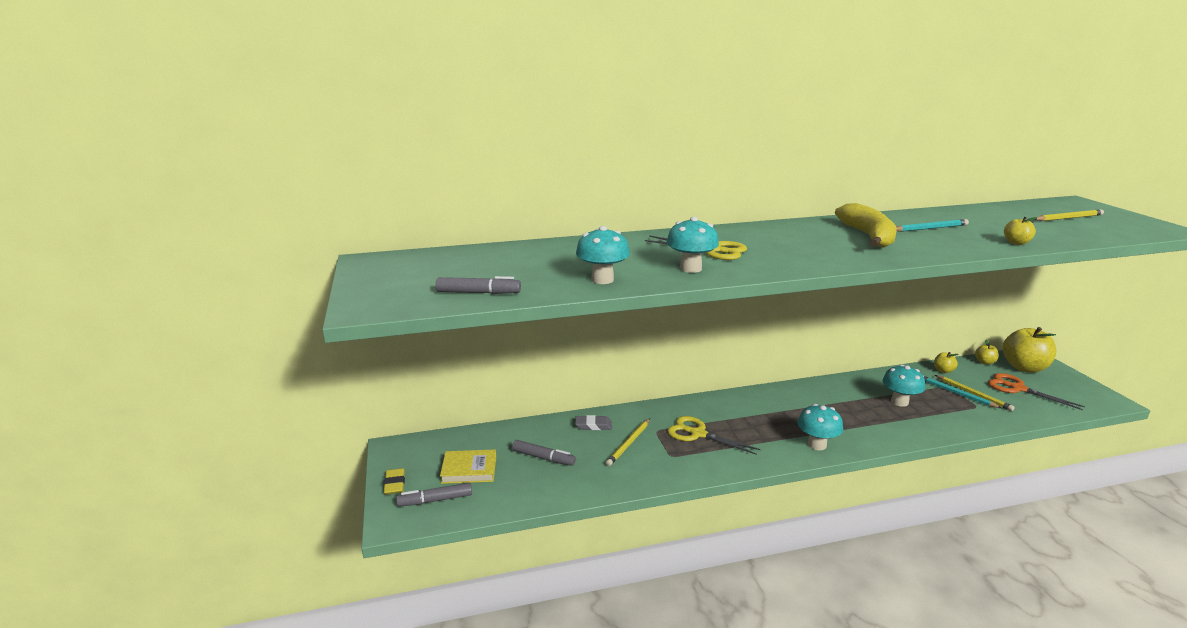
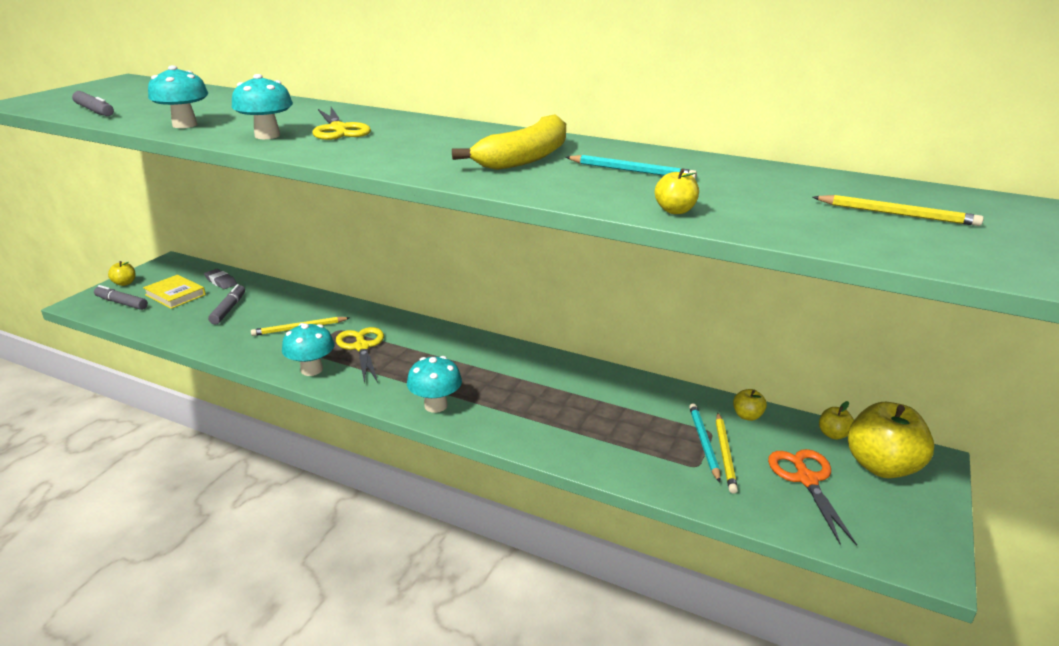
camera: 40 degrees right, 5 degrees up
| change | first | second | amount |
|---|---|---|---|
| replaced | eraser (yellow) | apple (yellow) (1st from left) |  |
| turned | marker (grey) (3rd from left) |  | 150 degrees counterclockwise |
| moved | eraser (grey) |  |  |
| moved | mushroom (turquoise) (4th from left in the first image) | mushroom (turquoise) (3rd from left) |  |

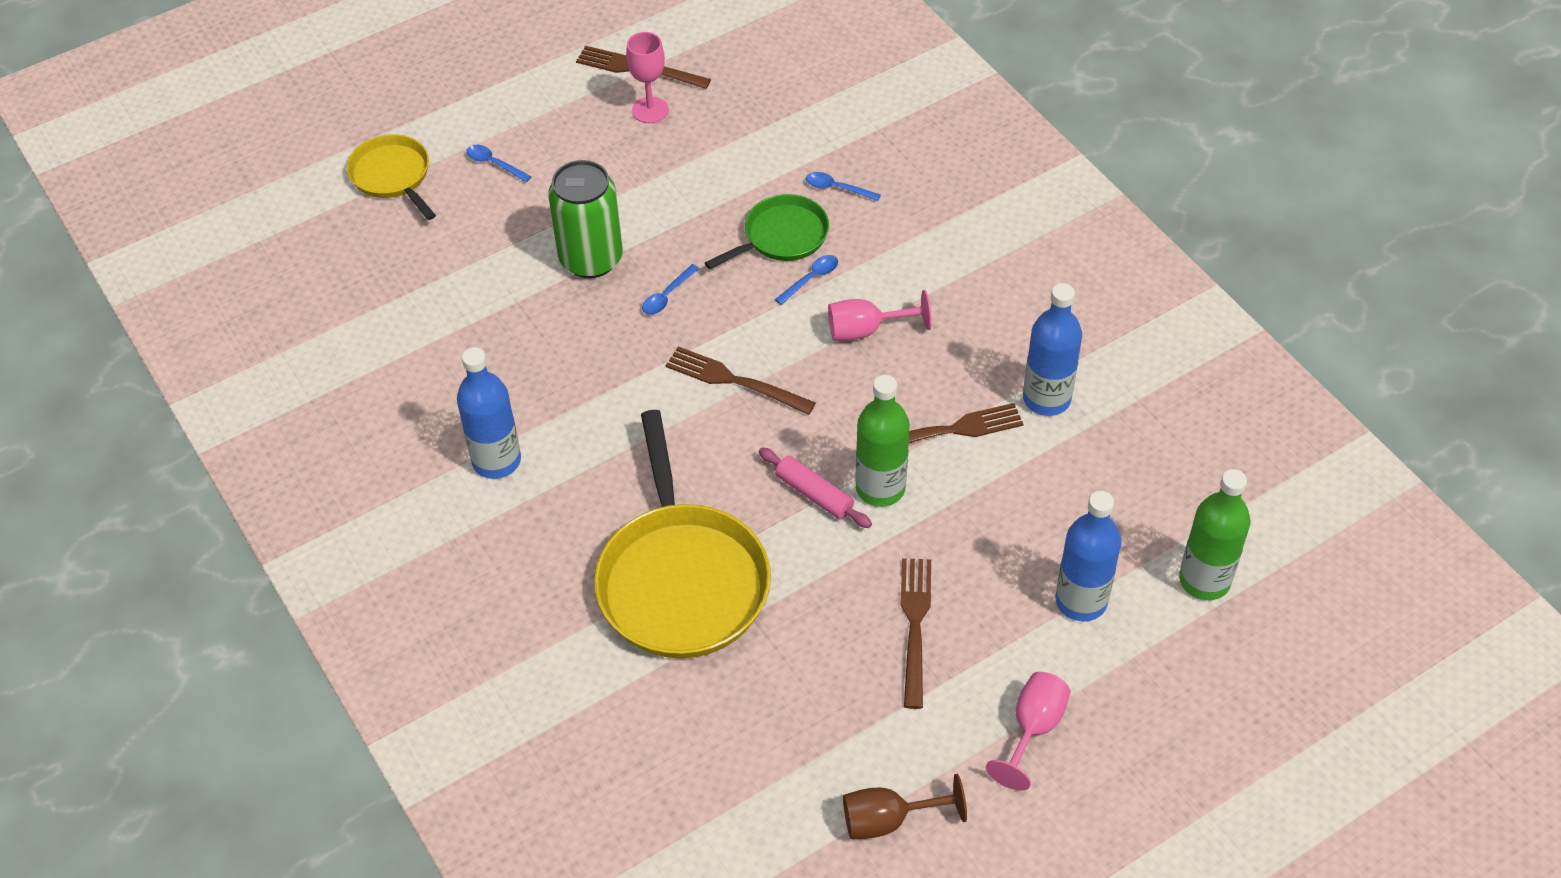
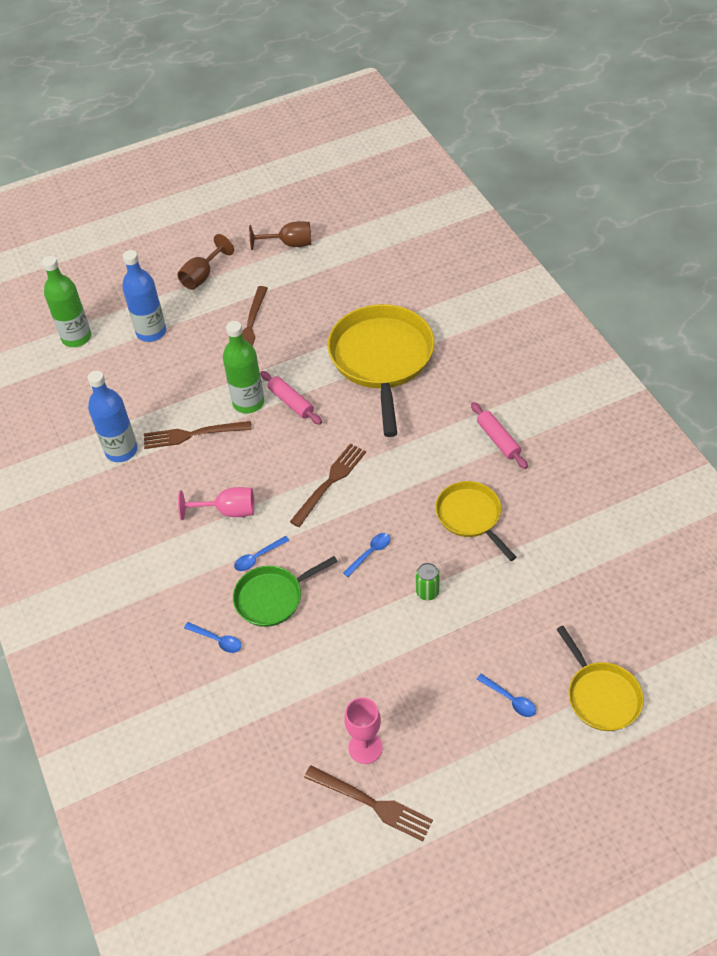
camera: 170 degrees left, 0 degrees up
| change | first | second | amount |
|---|---|---|---|
| replaced | bottle (blue) (1st from left) | rolling pin (pink) (2nd from left) |  |
| resized | can (green) |  | x0.45 |
| turned | fork (brown) (2nd from left in the first image) | fork (brown) (3rd from left) | 90 degrees counterclockwise |
| recoloured | goblet (pink) (3rd from left) | goblet (brown) (1st from left) |  |
| added |  | pan (yellow) (2nd from left) |  |

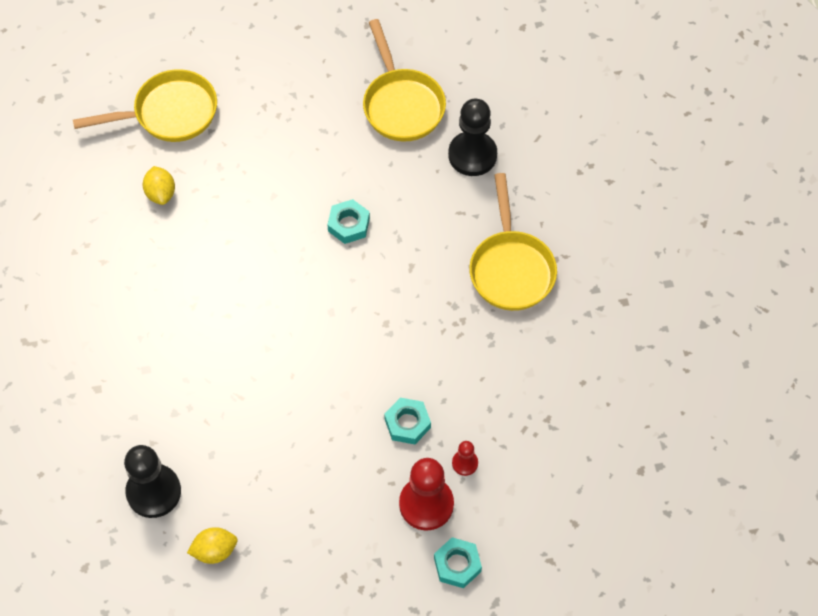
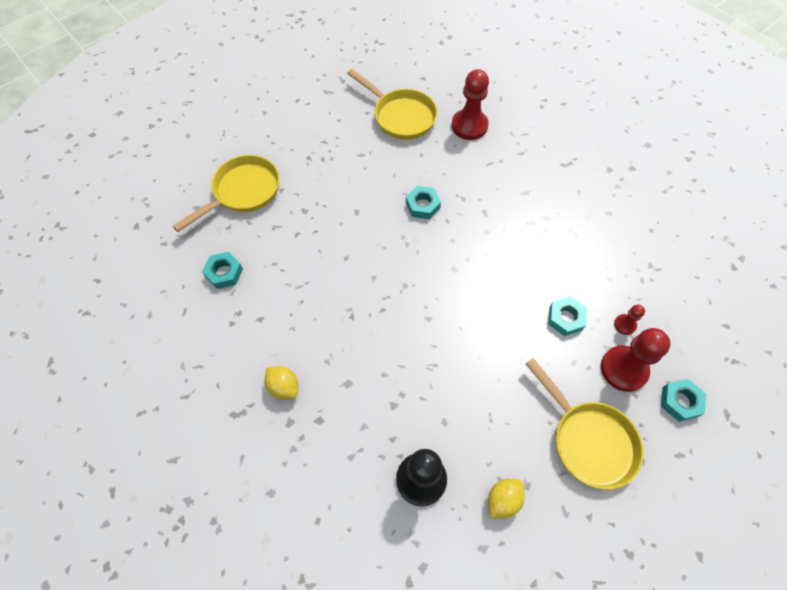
camera: 30 degrees left, 0 degrees up
| change | first | second | amount |
|---|---|---|---|
| moved | lemon (yellow) (1st from left) |  |  |
| recoloured | pawn (black) (2nd from left) | pawn (red) (1st from left) |  |
| moved | pan (yellow) (3rd from left) |  |  |
| added |  | nut (turquoise) (1st from left) |  |

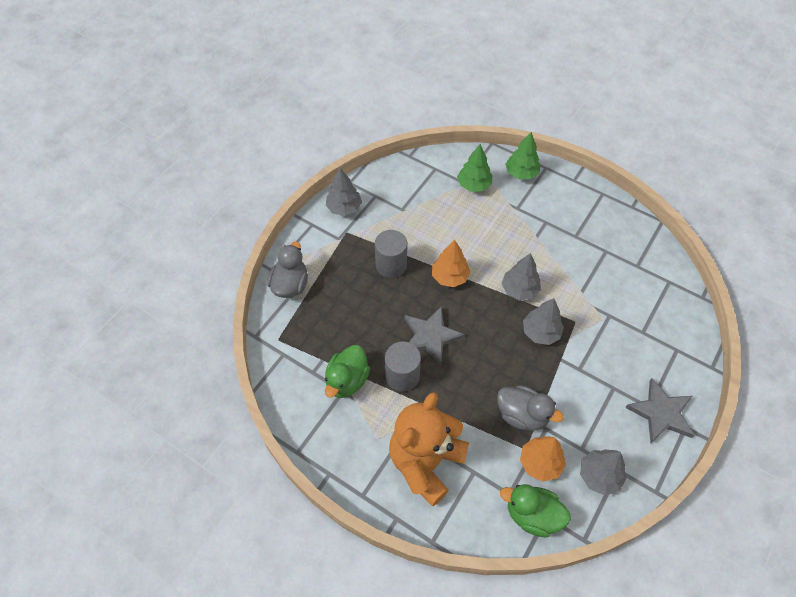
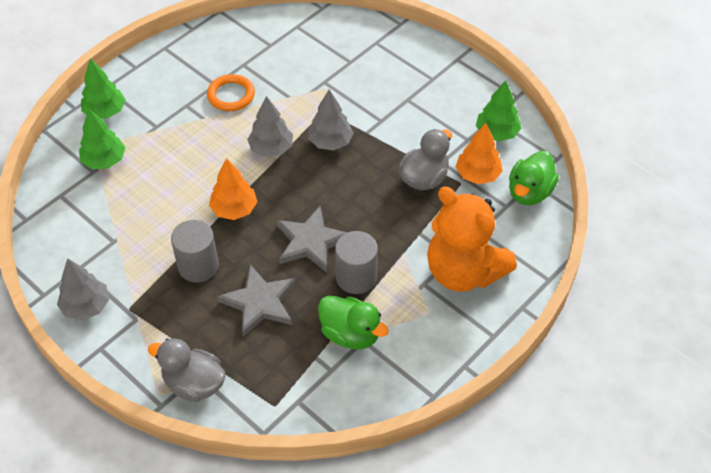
camera: 80 degrees left, 5 degrees down
| change | first | second | amount |
|---|---|---|---|
| recoloured | tree (grey) (4th from left) | tree (green) (3rd from left) |  |
| moved | star (grey) (2nd from left in the first image) | star (grey) (1st from left) |  |
| added |  | ring (orange) |  |

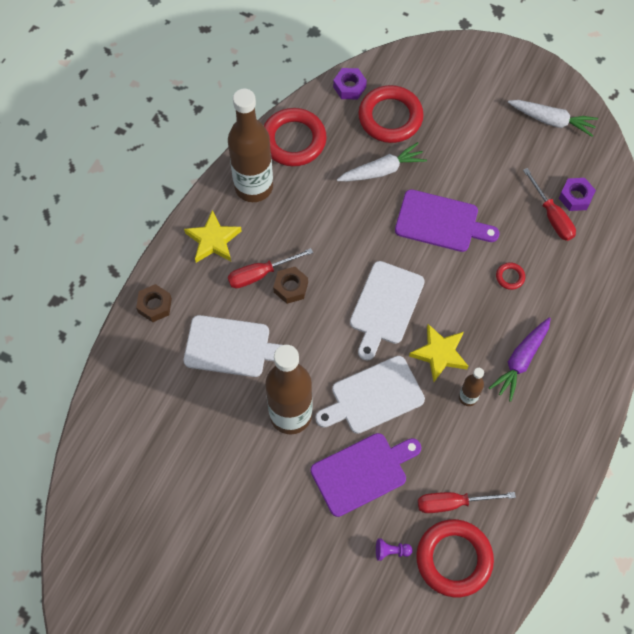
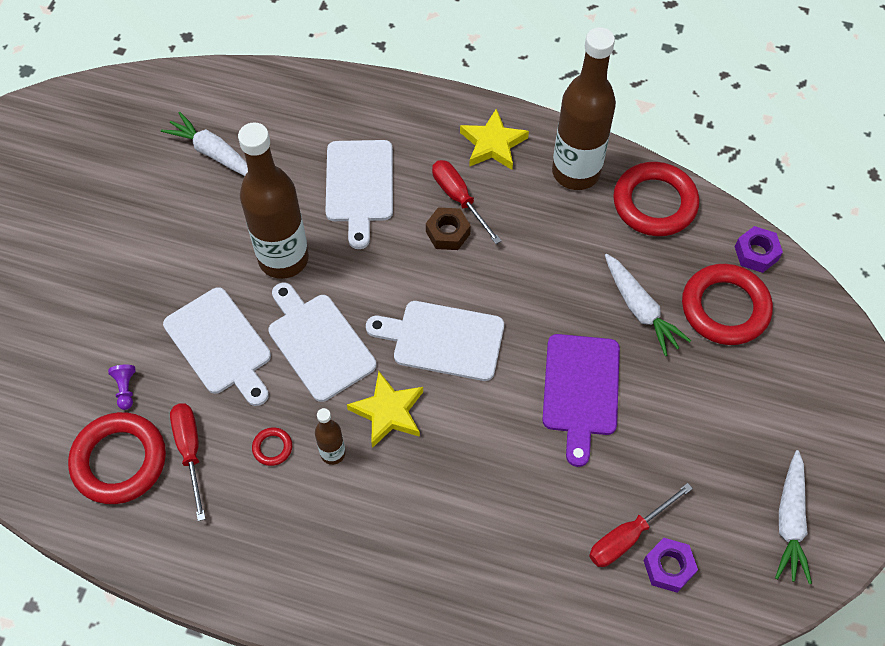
camera: 80 degrees right, 5 degrees down
| change | first | second | amount |
|---|---|---|---|
| removed | nut (brown) (1st from left) |  |  |
| recoloured | cutting board (purple) (1st from left) | cutting board (white) (1st from left) |  |
| removed | carrot (purple) |  |  |
| moved | ring (red) (4th from left in the first image) | ring (red) (2nd from left) |  |
| added |  | carrot (white) (1st from left) |  |

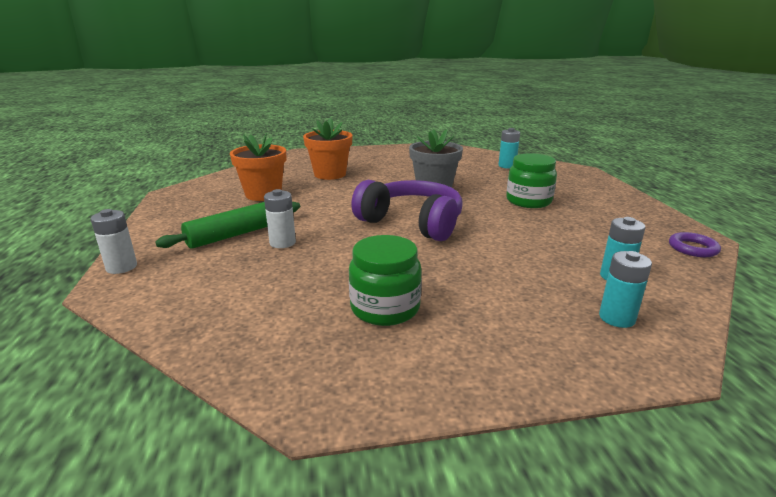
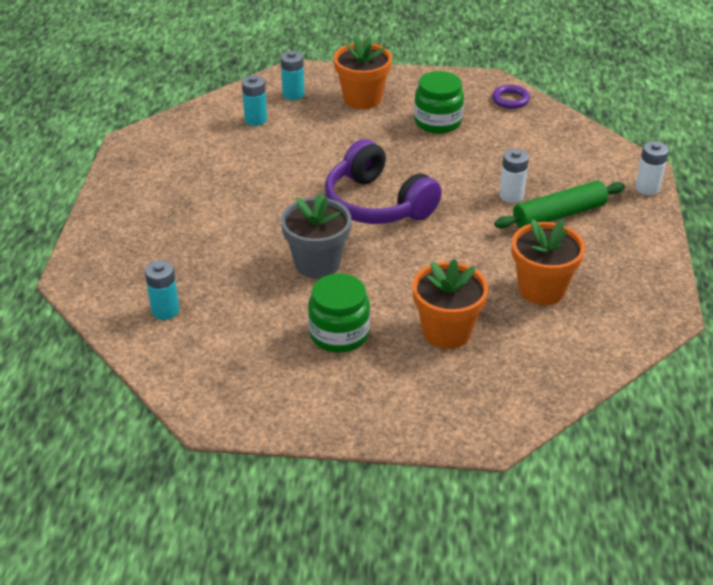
camera: 165 degrees left, 15 degrees up
| change | first | second | amount |
|---|---|---|---|
| moved | jar (green) (2nd from left in the first image) | jar (green) (1st from left) |  |
| moved | ring (purple) |  |  |
| added |  | flower pot (orange) (1st from left) |  |

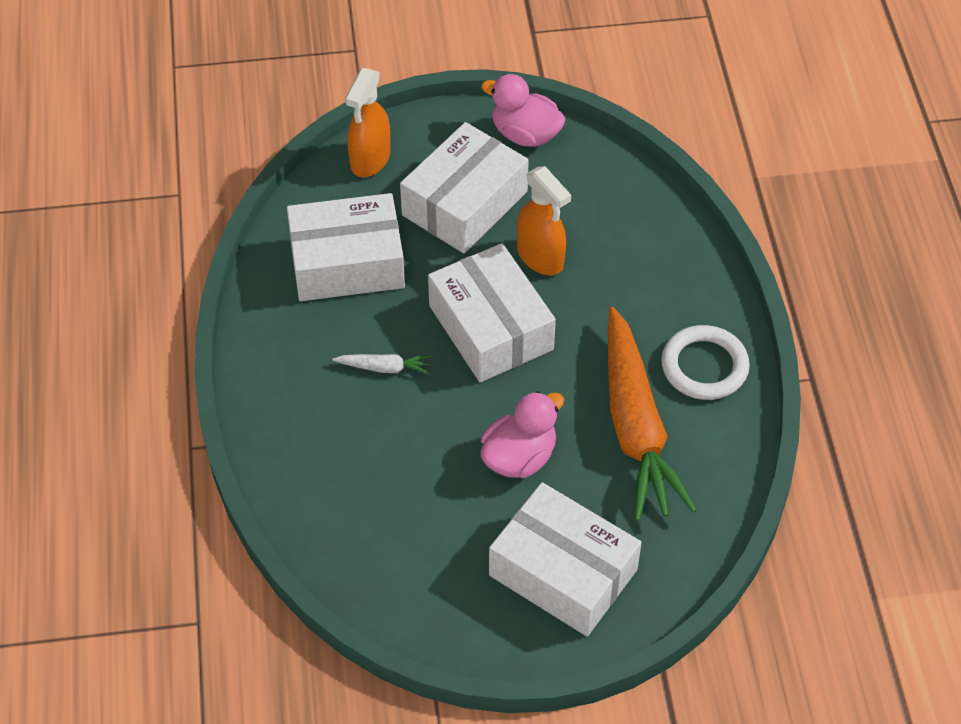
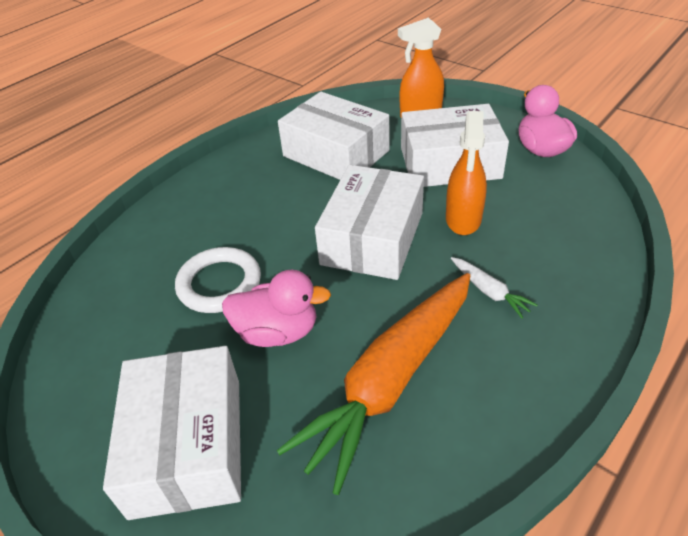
camera: 50 degrees right, 10 degrees down
| change | first | second | amount |
|---|---|---|---|
| moved | carrot (white) |  |  |
| moved | ring (white) |  |  |

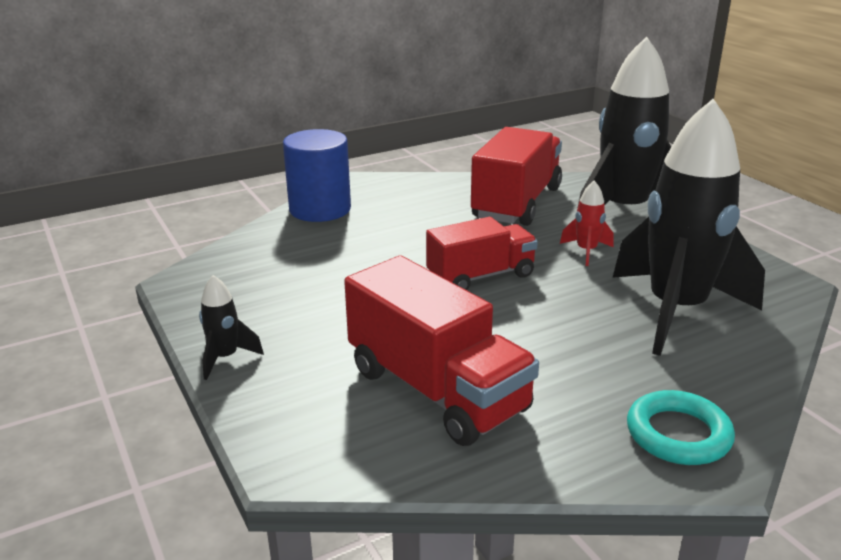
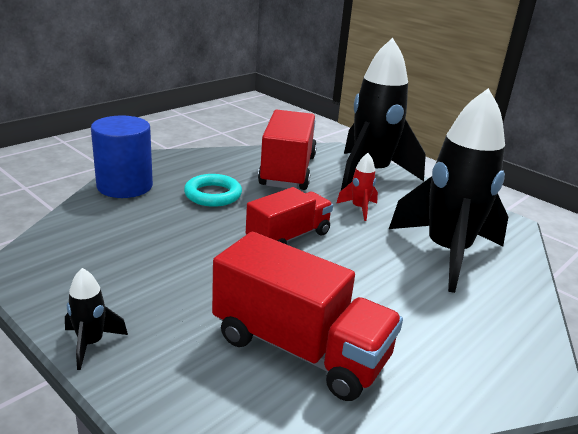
camera: 20 degrees left, 0 degrees up
| change | first | second | amount |
|---|---|---|---|
| moved | ring (turquoise) |  |  |

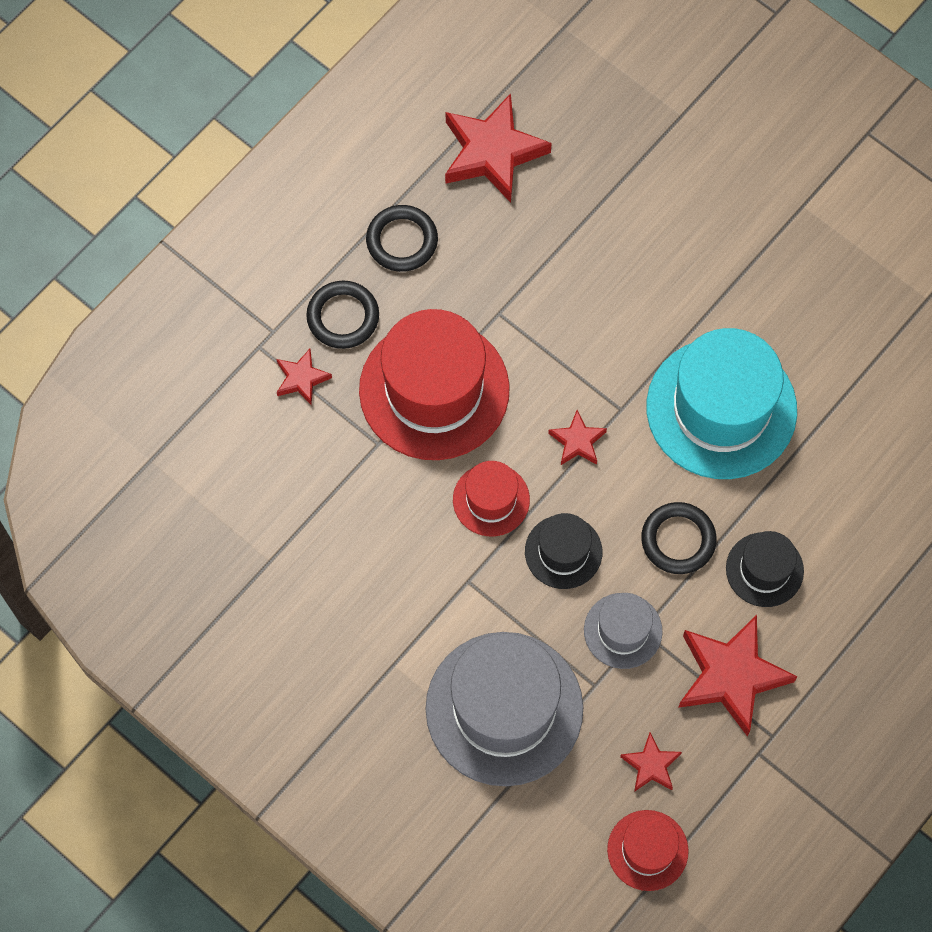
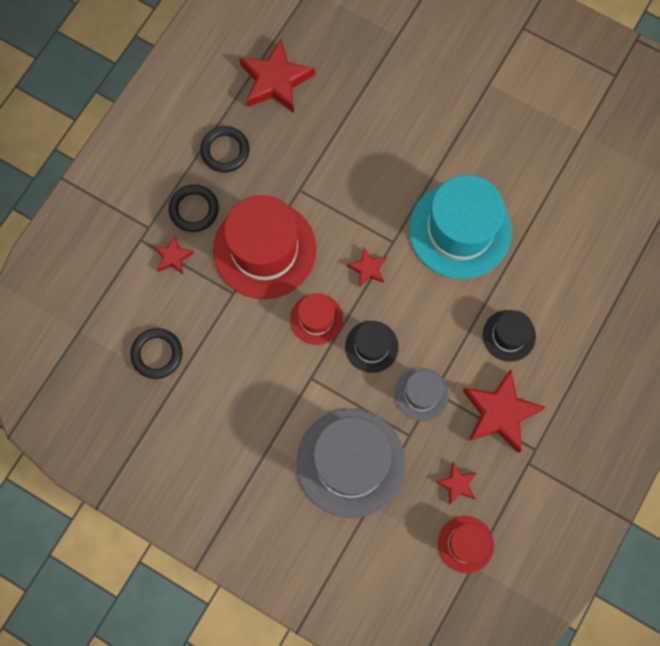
camera: 10 degrees left, 5 degrees up
| change | first | second | amount |
|---|---|---|---|
| moved | ring (black) (3rd from left in the first image) | ring (black) (1st from left) |  |

